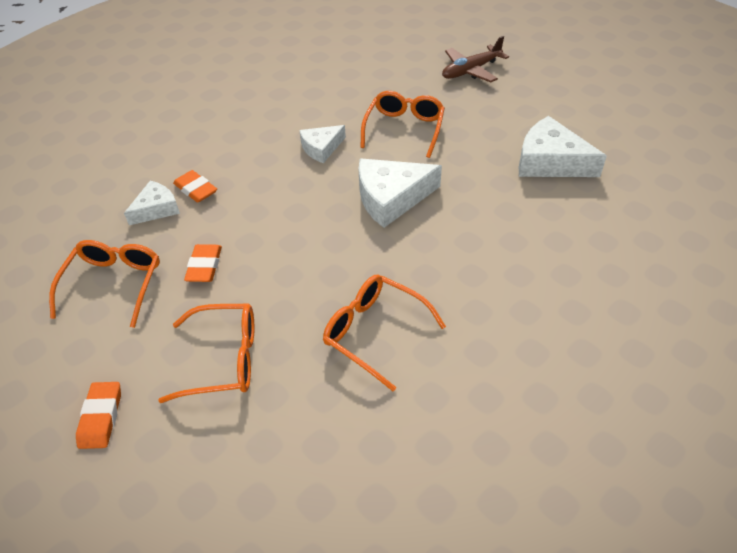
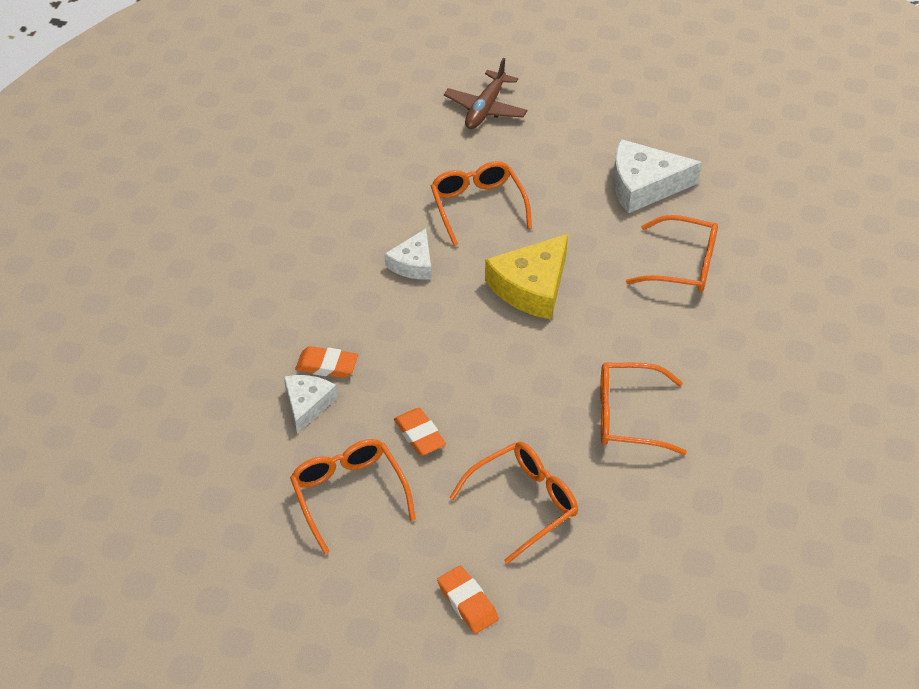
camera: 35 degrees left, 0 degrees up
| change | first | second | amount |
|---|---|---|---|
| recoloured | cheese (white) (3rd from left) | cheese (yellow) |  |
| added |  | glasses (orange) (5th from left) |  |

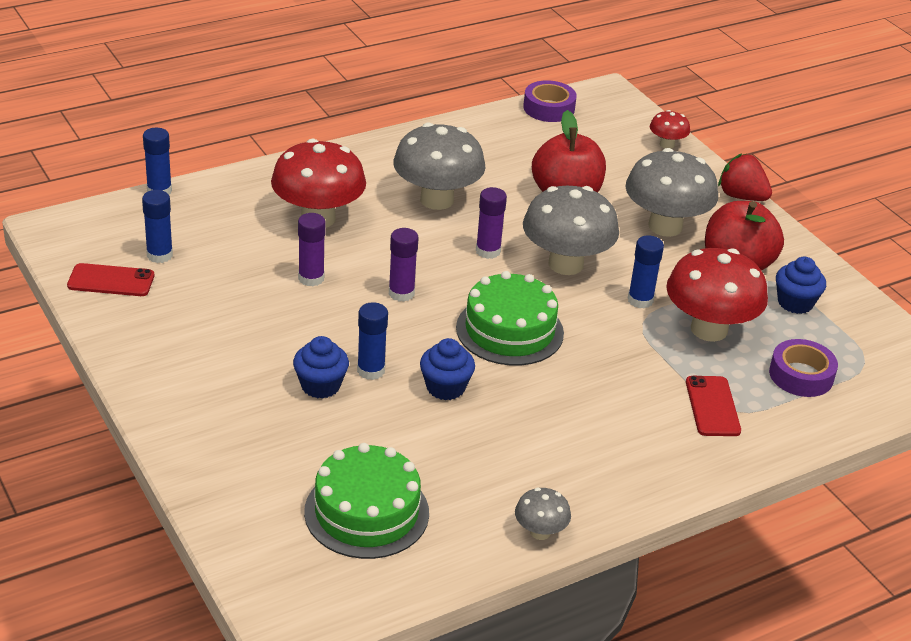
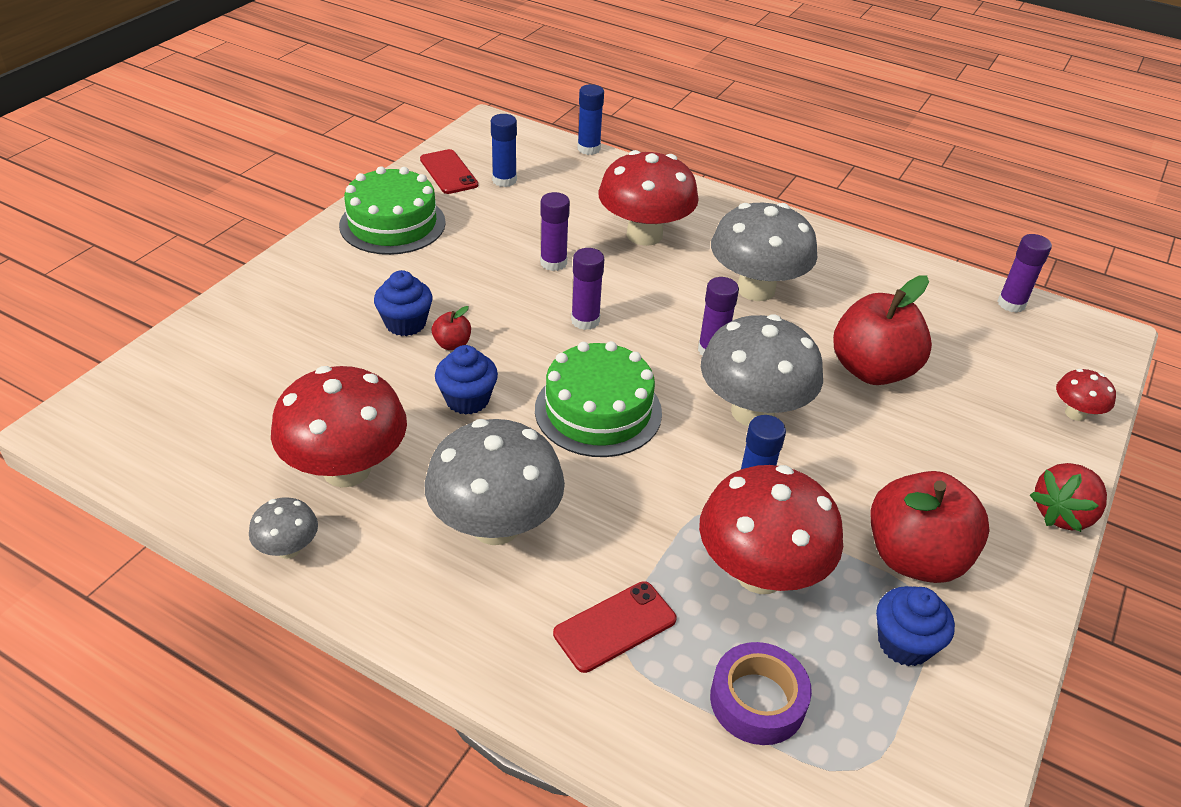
camera: 60 degrees right, 5 degrees up
| change | first | second | amount |
|---|---|---|---|
| moved | cake (green) (1st from left) |  |  |
| replaced | glue stick (blue) (3rd from left) | apple (red) (1st from left) |  |
| replaced | tape (purple) (1st from left) | glue stick (purple) (4th from left) |  |
| moved | mushroom (grey) (4th from left in the first image) | mushroom (grey) (2nd from left) |  |
| turned | strawberry (red) |  | 135 degrees counterclockwise |
| added |  | mushroom (red) (1st from left) |  |

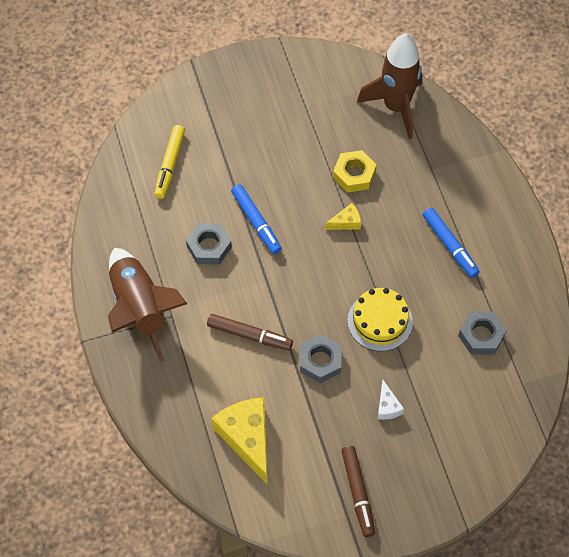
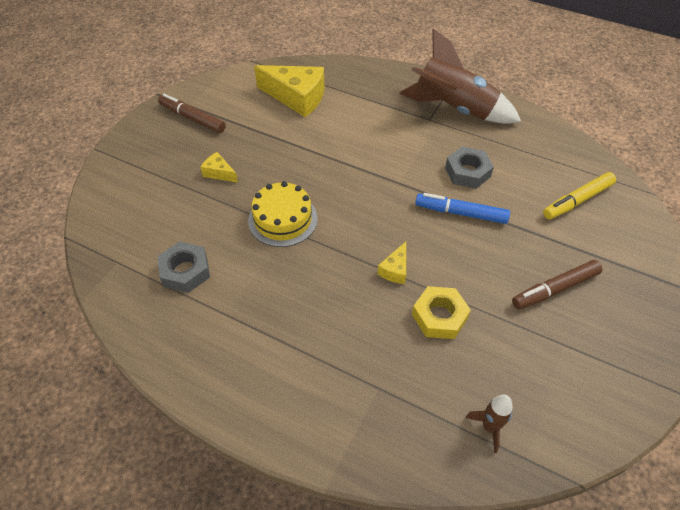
camera: 135 degrees right, 10 degrees down
| change | first | second | amount |
|---|---|---|---|
| turned | marker (yellow) |  | 90 degrees counterclockwise |
| moved | marker (brown) (1st from left in the first image) | marker (brown) (2nd from left) |  |
| removed | nut (grey) (2nd from left) |  |  |
| resized | rocket (brown) (2nd from left) |  | x0.43 |
| recoloured | cheese (white) | cheese (yellow) (1st from left) |  |
| removed | marker (blue) (2nd from left) |  |  |

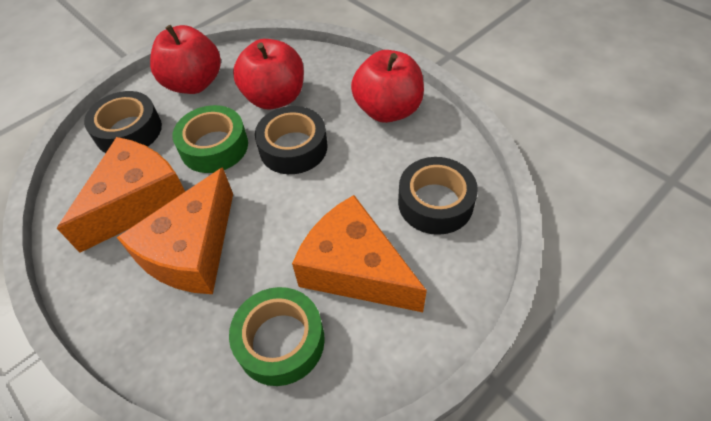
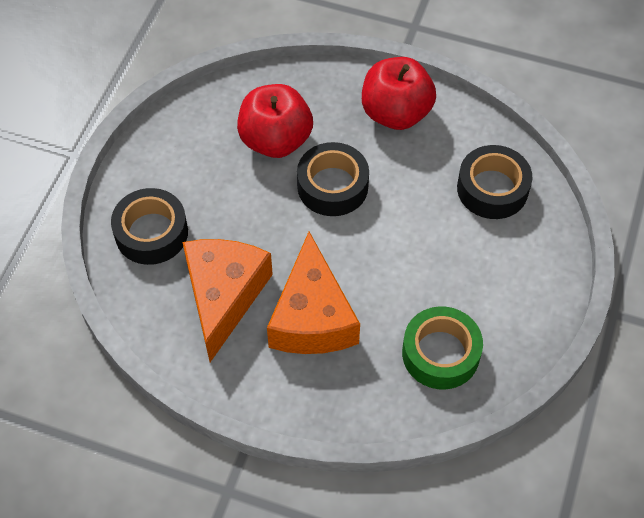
camera: 30 degrees left, 5 degrees up
| change | first | second | amount |
|---|---|---|---|
| removed | apple (red) (1st from left) |  |  |
| removed | tape (green) (1st from left) |  |  |
| removed | cheese (orange) (3rd from left) |  |  |

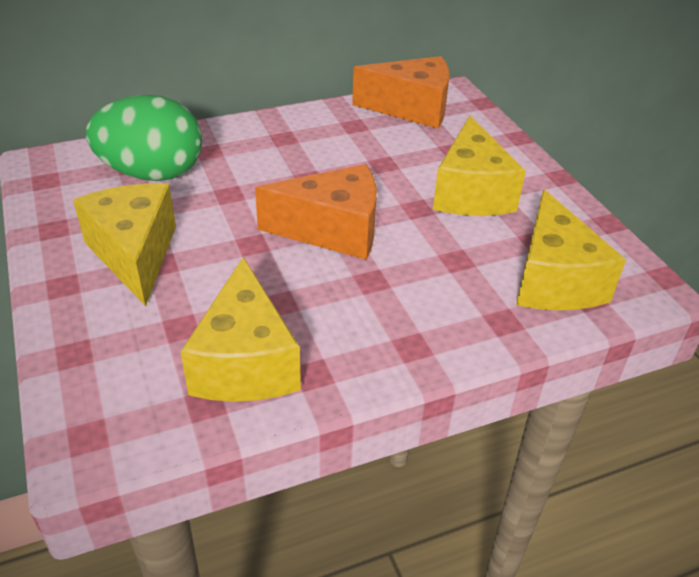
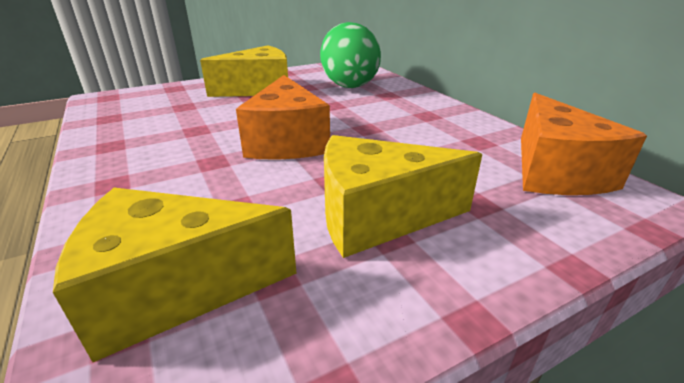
camera: 85 degrees right, 10 degrees down
| change | first | second | amount |
|---|---|---|---|
| removed | cheese (yellow) (2nd from left) |  |  |

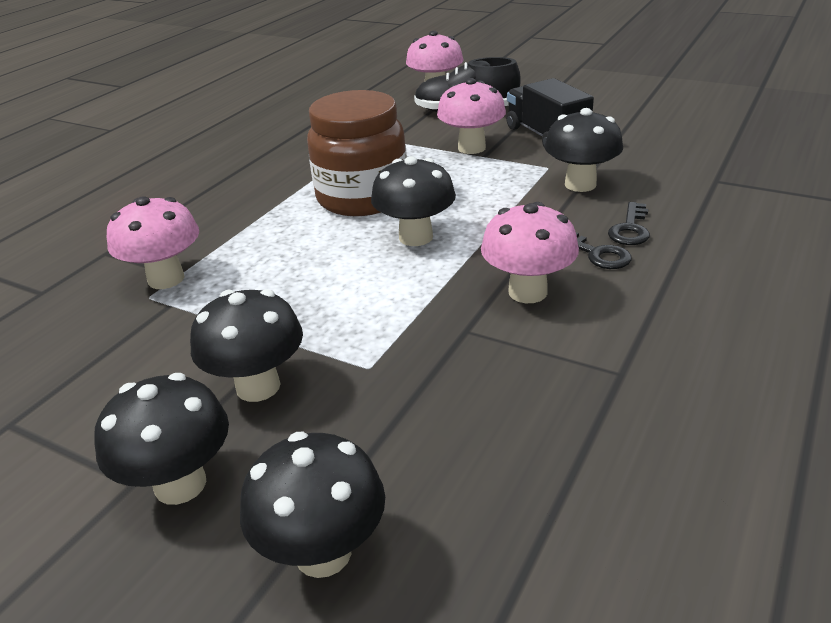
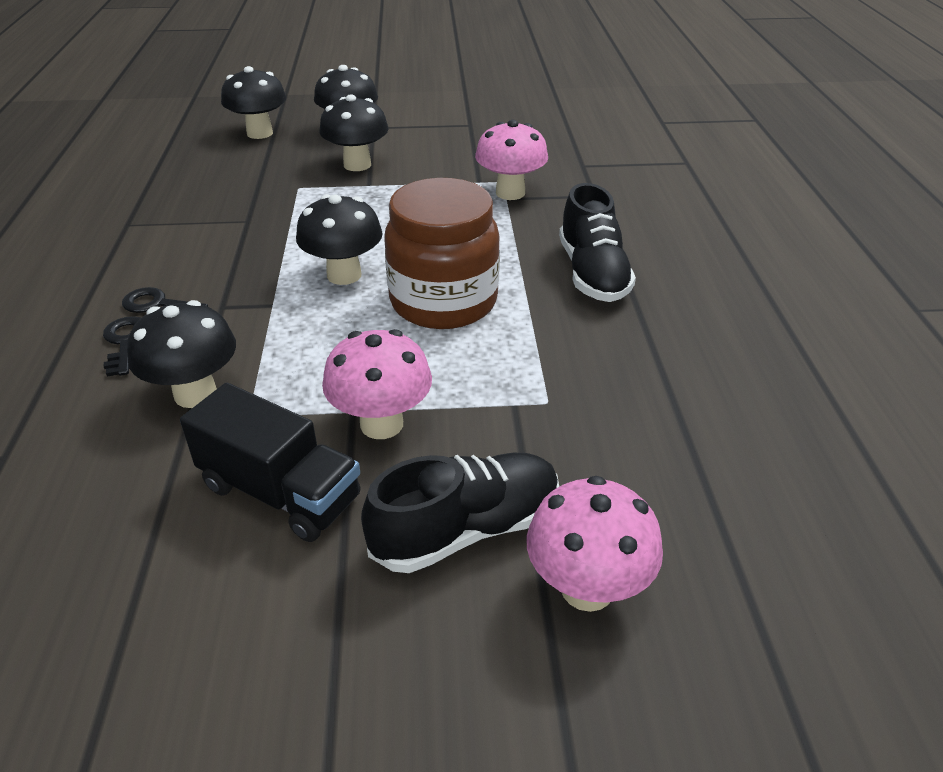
camera: 145 degrees right, 5 degrees up
| change | first | second | amount |
|---|---|---|---|
| removed | mushroom (pink) (4th from left) |  |  |
| added |  | shoe (black) (2nd from left) |  |

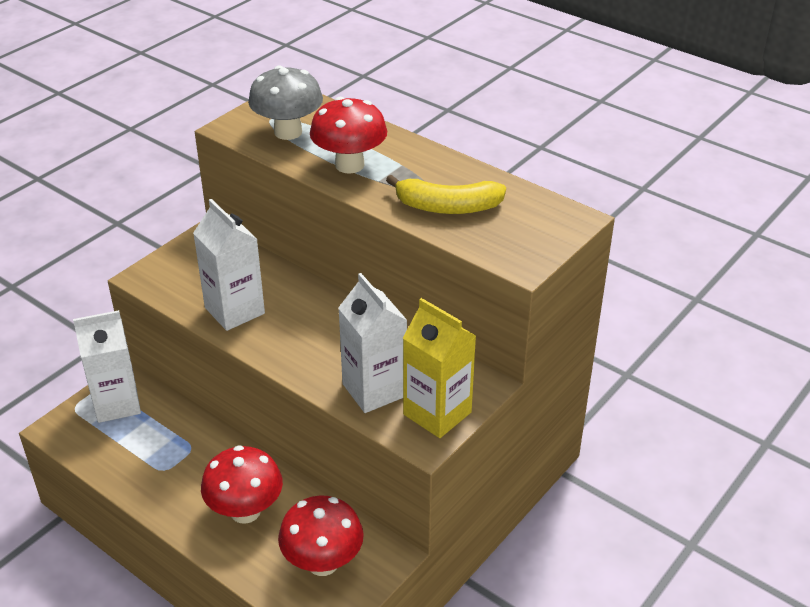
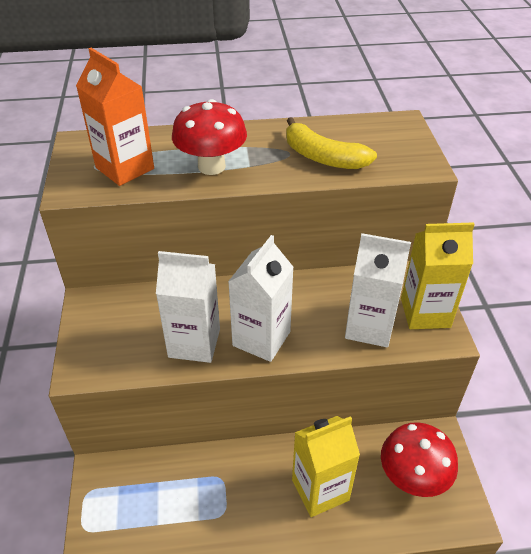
camera: 45 degrees left, 5 degrees up
| change | first | second | amount |
|---|---|---|---|
| moved | carton (white) (1st from left in the first image) | carton (white) (2nd from left) |  |
| replaced | mushroom (red) (1st from left) | carton (yellow) (1st from left) |  |
| replaced | mushroom (grey) | carton (orange) |  |
| turned | banana (yellow) |  | 75 degrees clockwise |

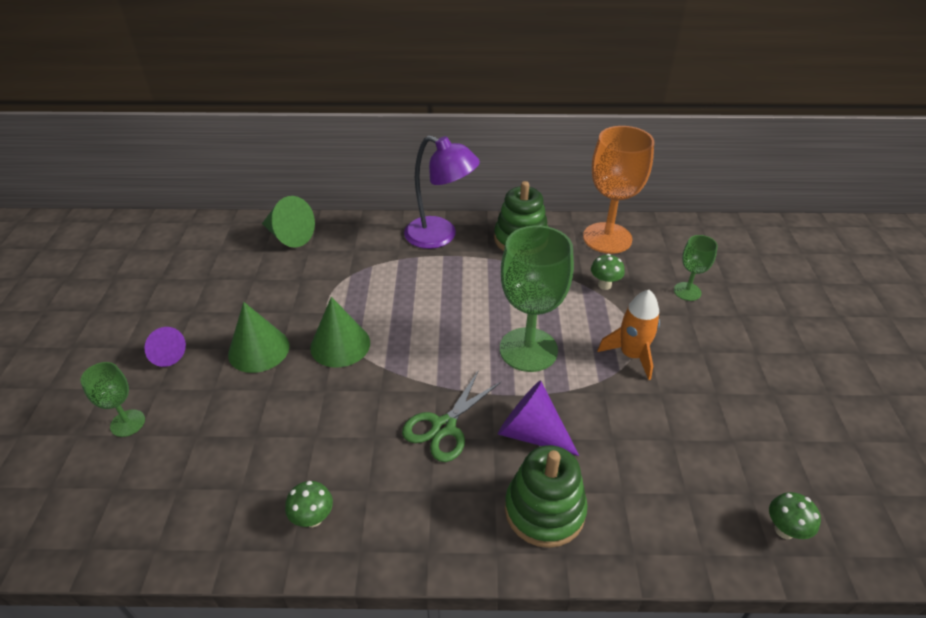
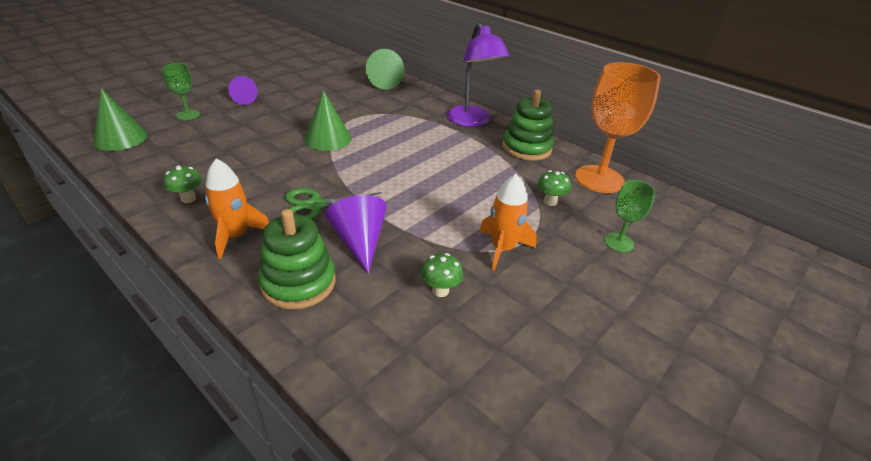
camera: 40 degrees right, 5 degrees down
| change | first | second | amount |
|---|---|---|---|
| moved | cone (green) (1st from left) |  |  |
| removed | goblet (green) (2nd from left) |  |  |
| moved | mushroom (green) (3rd from left in the first image) | mushroom (green) (2nd from left) |  |
| added |  | rocket (orange) (1st from left) |  |

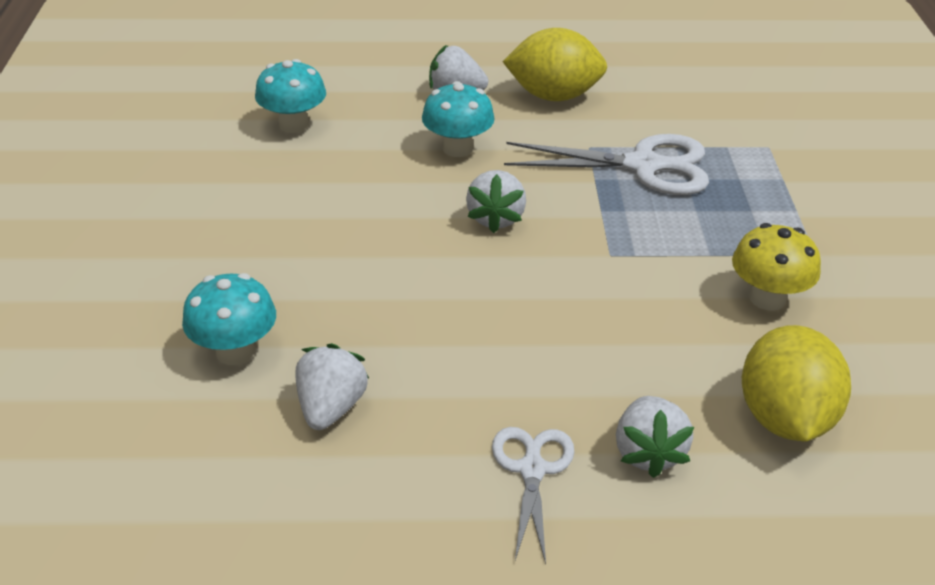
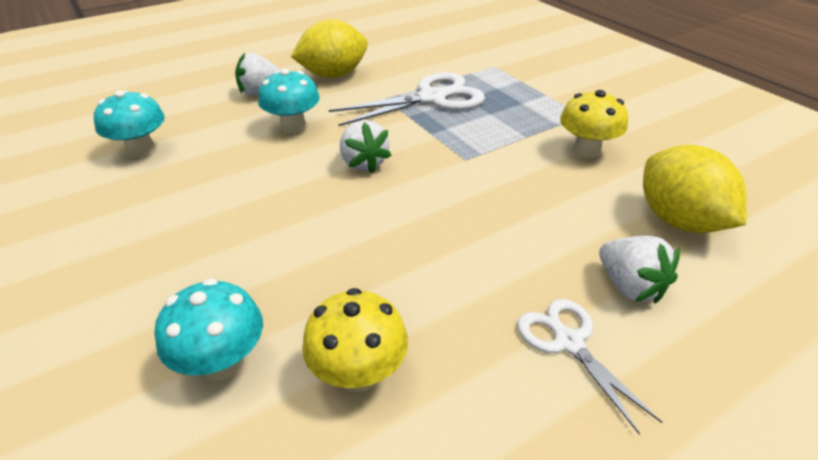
camera: 30 degrees left, 0 degrees up
| change | first | second | amount |
|---|---|---|---|
| replaced | strawberry (white) (1st from left) | mushroom (yellow) (1st from left) |  |

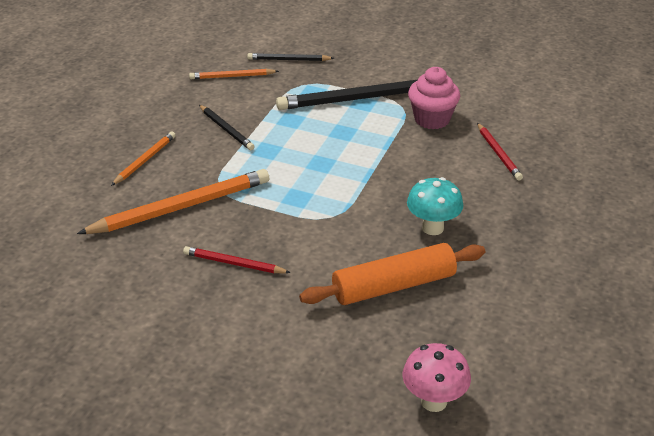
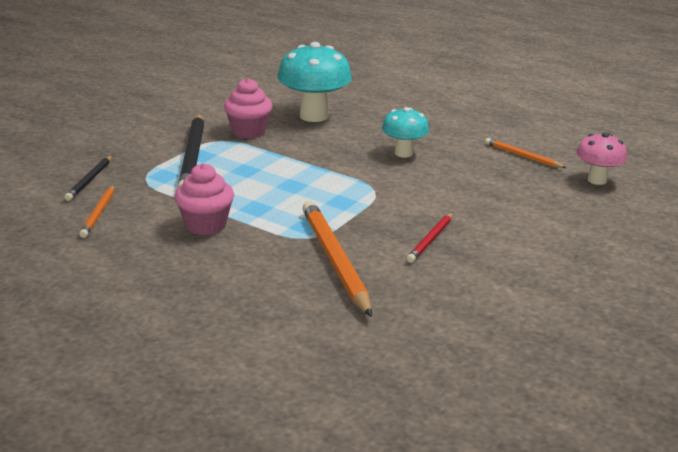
camera: 80 degrees left, 10 degrees down
| change | first | second | amount |
|---|---|---|---|
| moved | pencil (orange) (1st from left in the first image) | pencil (orange) (3rd from left) |  |
| replaced | pencil (black) (1st from left) | cupcake (pink) (1st from left) |  |
| removed | rolling pin (orange) |  |  |
| replaced | pencil (red) (2nd from left) | mushroom (turquoise) (1st from left) |  |

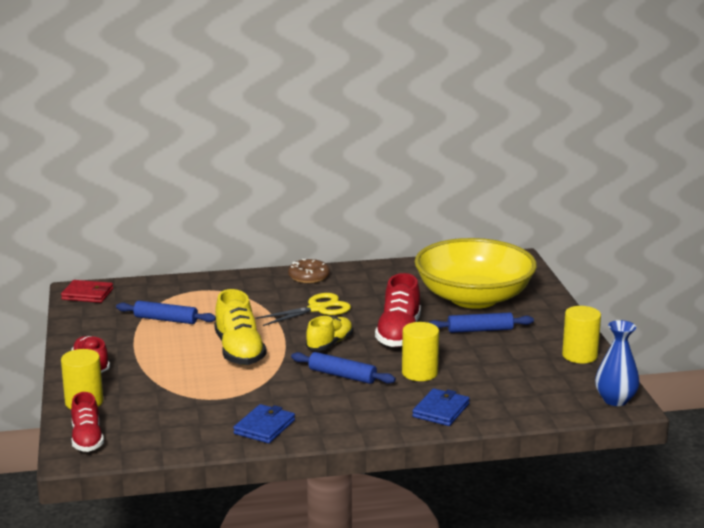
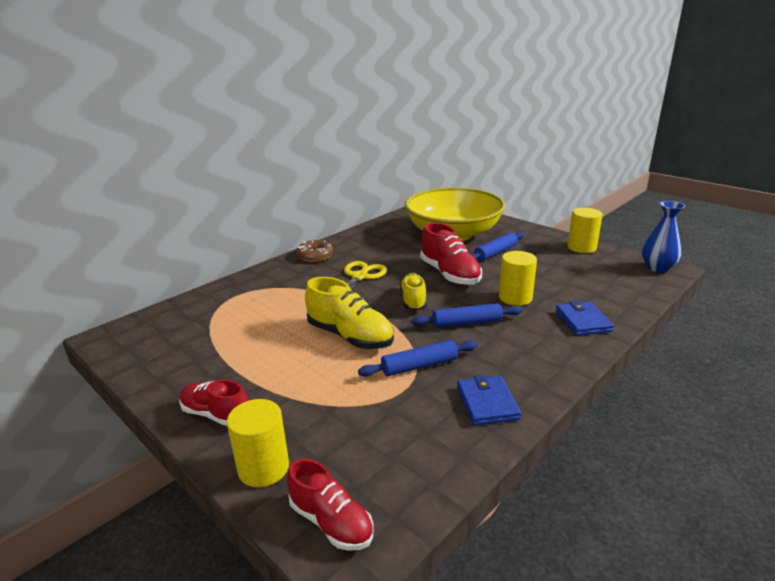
camera: 35 degrees left, 5 degrees up
| change | first | second | amount |
|---|---|---|---|
| removed | wallet (red) |  |  |
| moved | rolling pin (blue) (1st from left) |  |  |

